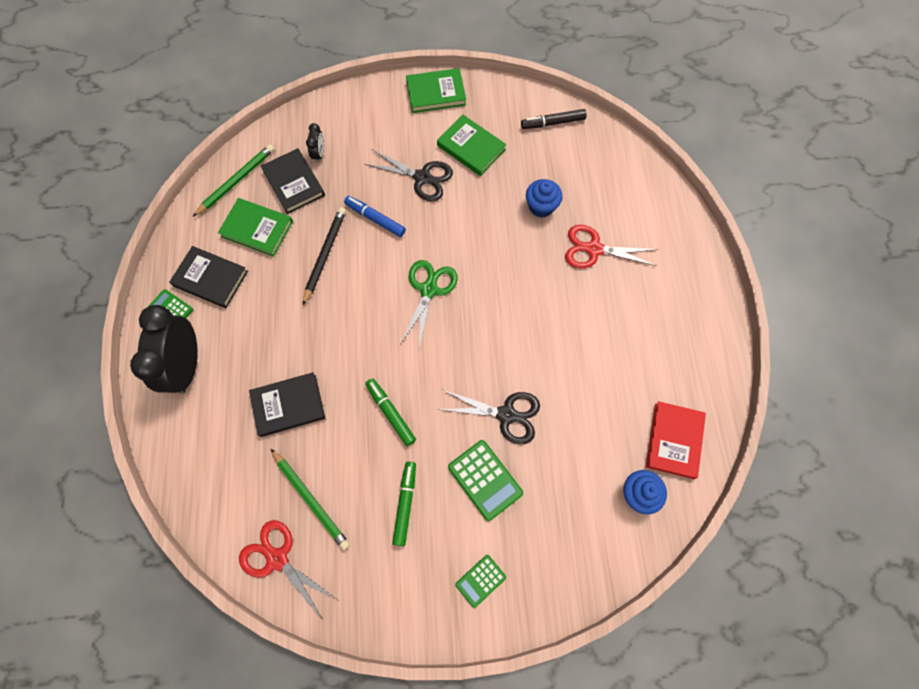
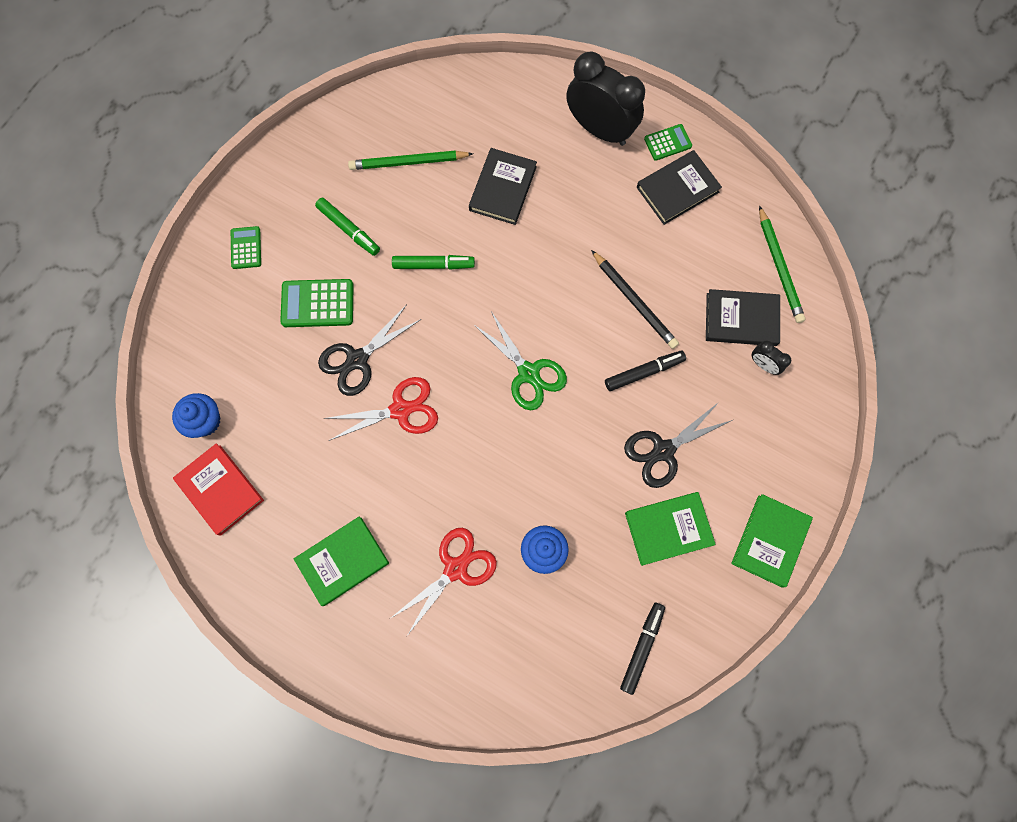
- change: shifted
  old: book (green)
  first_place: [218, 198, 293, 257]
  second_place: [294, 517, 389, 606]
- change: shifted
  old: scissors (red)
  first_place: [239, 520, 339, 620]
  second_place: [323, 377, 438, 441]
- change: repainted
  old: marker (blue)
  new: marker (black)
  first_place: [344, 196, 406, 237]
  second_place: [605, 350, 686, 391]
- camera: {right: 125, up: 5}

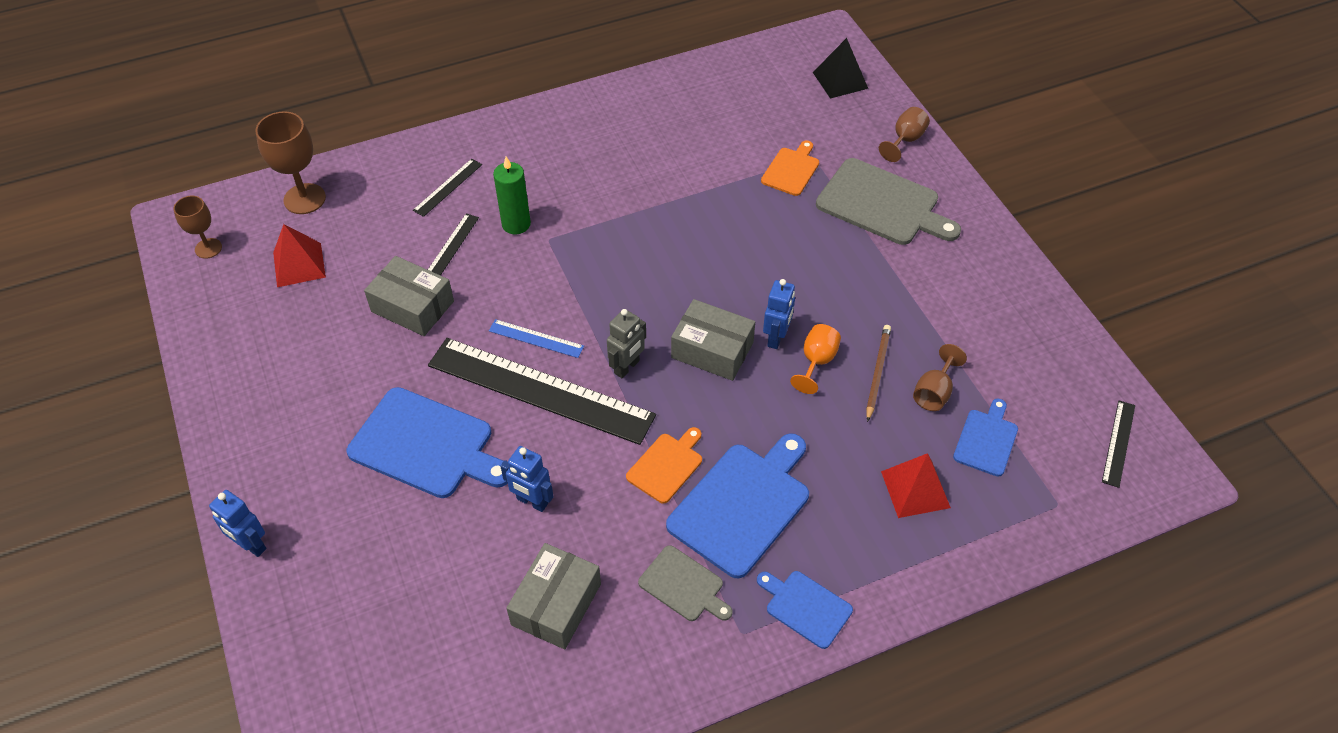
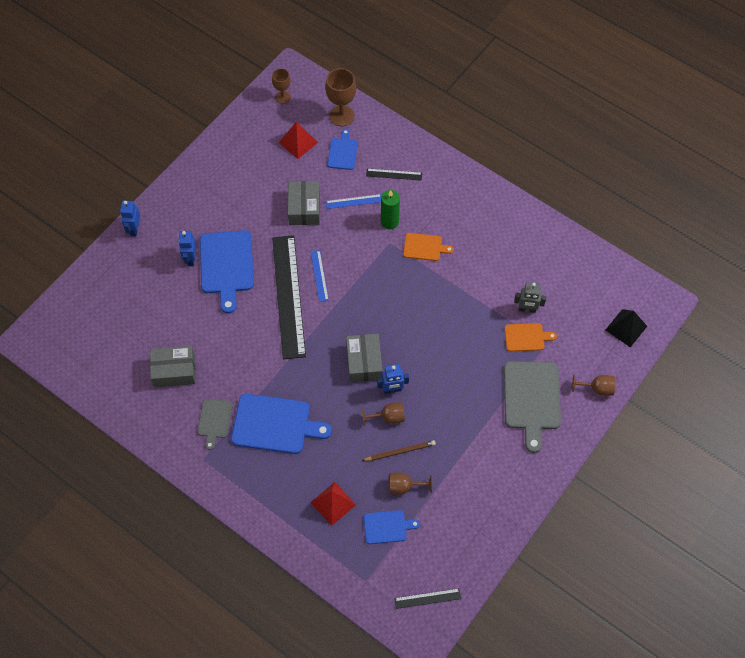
- change: shifted
  old: robot (blue)
  first_place: [500, 446, 554, 512]
  second_place: [178, 231, 196, 266]
- change: shifted
  old: robot (grey)
  first_place: [607, 309, 646, 378]
  second_place: [514, 282, 546, 313]
- change: shifted
  old: cutting board (orange)
  first_place: [626, 427, 702, 503]
  second_place: [403, 233, 454, 261]
- change: shifted
  old: cutting board (blue)
  first_place: [757, 571, 853, 649]
  second_place: [327, 129, 358, 170]
- change: repainted
  old: ruler (black)
  new: ruler (blue)
  first_place: [428, 213, 479, 276]
  second_place: [326, 194, 382, 209]
- change: repainted
  old: goblet (orange)
  new: goblet (brown)
  first_place: [790, 324, 841, 394]
  second_place: [362, 402, 405, 426]
- camera: {right: 60, up: 10}

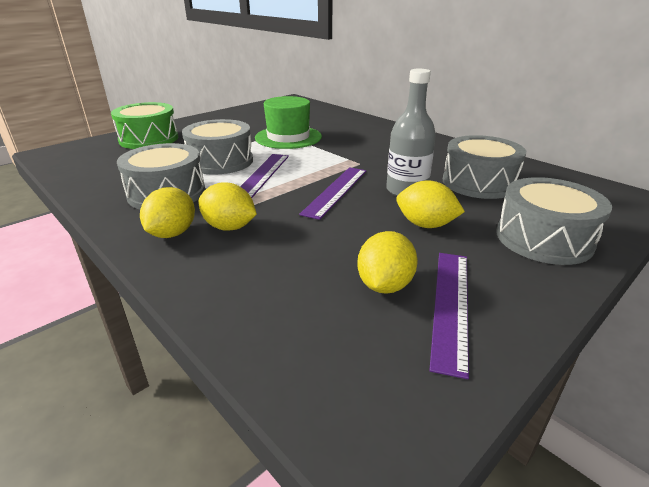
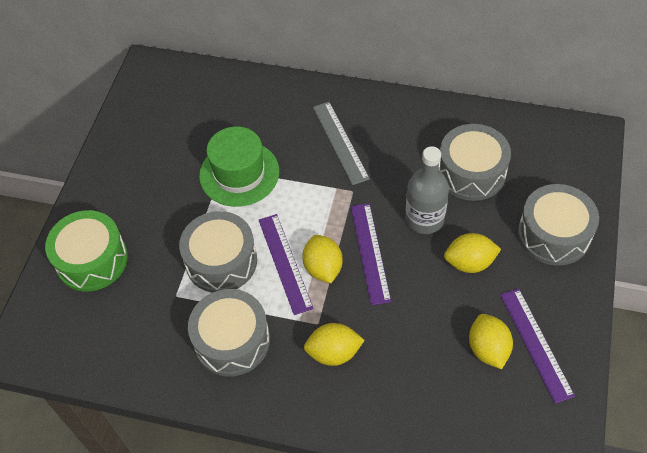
- change: new
  new: ruler (grey)
  second_place: [313, 102, 370, 185]
- change: shifted
  old: lemon (yellow)
  first_place: [140, 187, 195, 238]
  second_place: [302, 235, 343, 283]
- camera: {right: -30, up: 25}

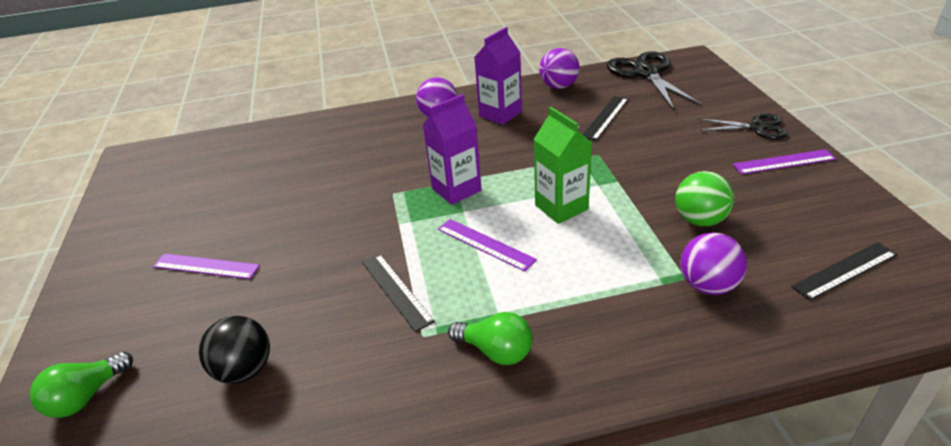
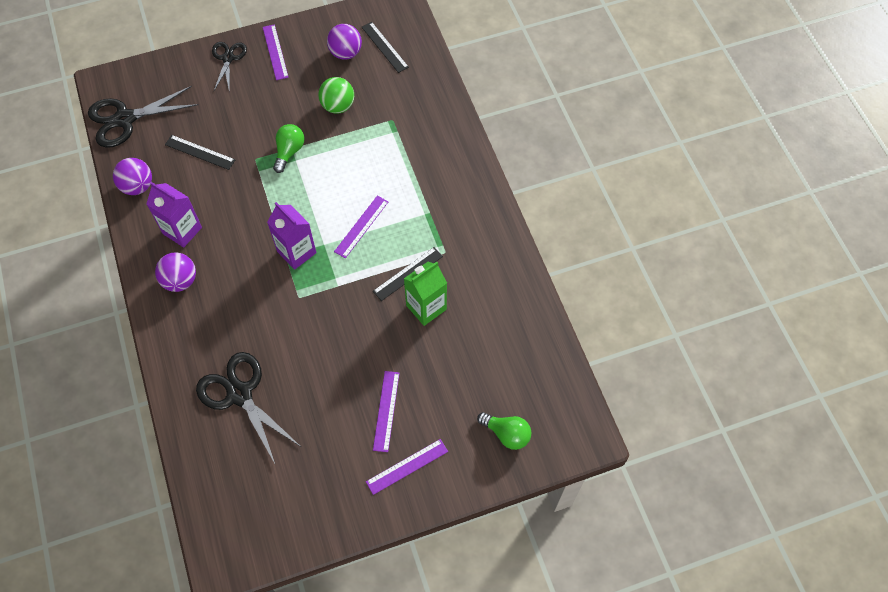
- change: gone
  old: ball (black)
  first_place: [199, 316, 270, 384]
- change: new
  new: scissors (black)
  second_place: [196, 352, 300, 463]
- change: new
  new: ruler (purple)
  second_place: [366, 439, 448, 495]
- change: shifted
  old: light bulb (green)
  first_place: [448, 312, 533, 365]
  second_place: [273, 124, 304, 173]
- change: shifted
  old: carton (green)
  first_place: [534, 107, 592, 224]
  second_place: [404, 262, 447, 326]
- change: shifted
  old: ball (purple)
  first_place: [680, 232, 747, 295]
  second_place: [327, 24, 362, 60]
- camera: {right: -100, up: 25}

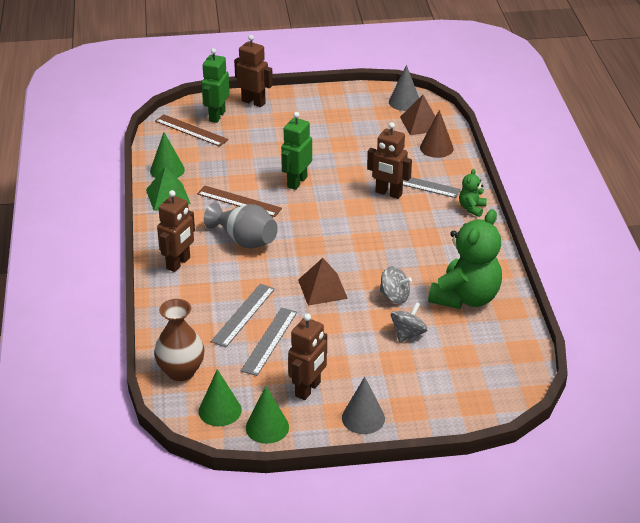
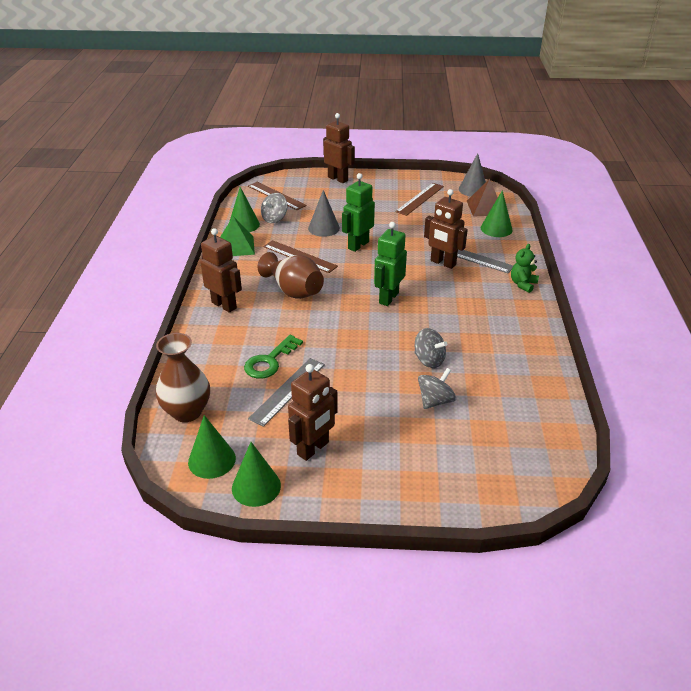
- change: gone
  old: pyramid (brown)
  first_place: [298, 258, 348, 306]
- change: gone
  old: teddy bear (green)
  first_place: [428, 209, 502, 309]
- change: new
  new: spinning top (grey)
  second_place: [261, 193, 288, 223]
- change: new
  new: ruler (brown)
  second_place: [395, 183, 444, 216]
- change: shifted
  old: robot (green)
  first_place: [202, 48, 230, 123]
  second_place: [374, 222, 407, 306]
- change: shifted
  old: cone (grey)
  first_place: [342, 377, 385, 434]
  second_place: [308, 190, 340, 237]
- change: swapped
  old: ruler (grey)
  new: key (green)
  first_place: [211, 284, 275, 347]
  second_place: [244, 335, 303, 379]
- change: repainted
  old: vase (grey)
  new: vase (brown)
  first_place: [204, 202, 278, 249]
  second_place: [258, 252, 324, 299]
- change: repainted
  old: cone (brown)
  new: cone (green)
  first_place: [420, 110, 453, 158]
  second_place: [481, 190, 513, 237]
- change: rotated
  old: robot (brown)
  first_place: [157, 190, 195, 272]
  second_place: [200, 228, 242, 313]
  degrees: -90
- camera: {right: 10, up: 0}

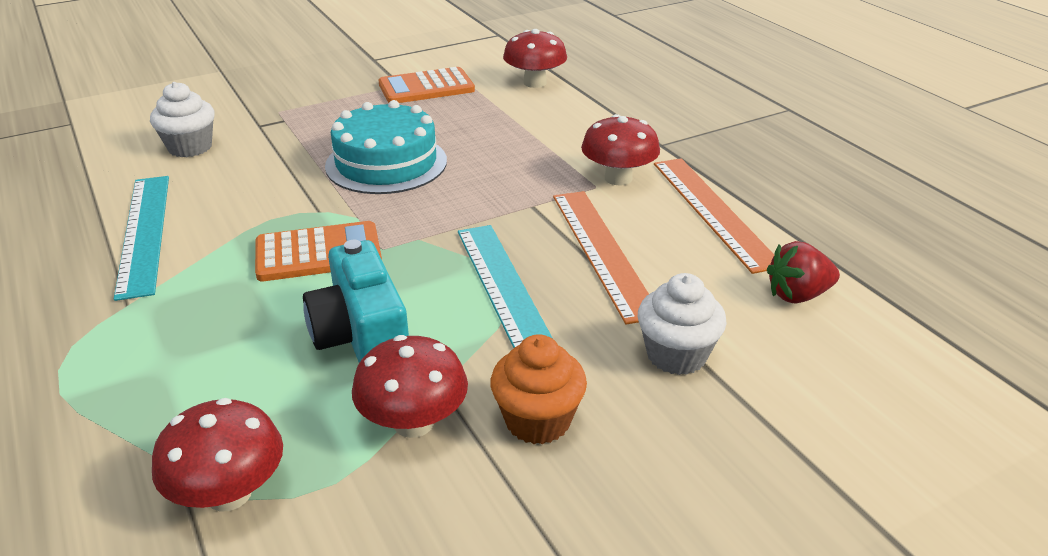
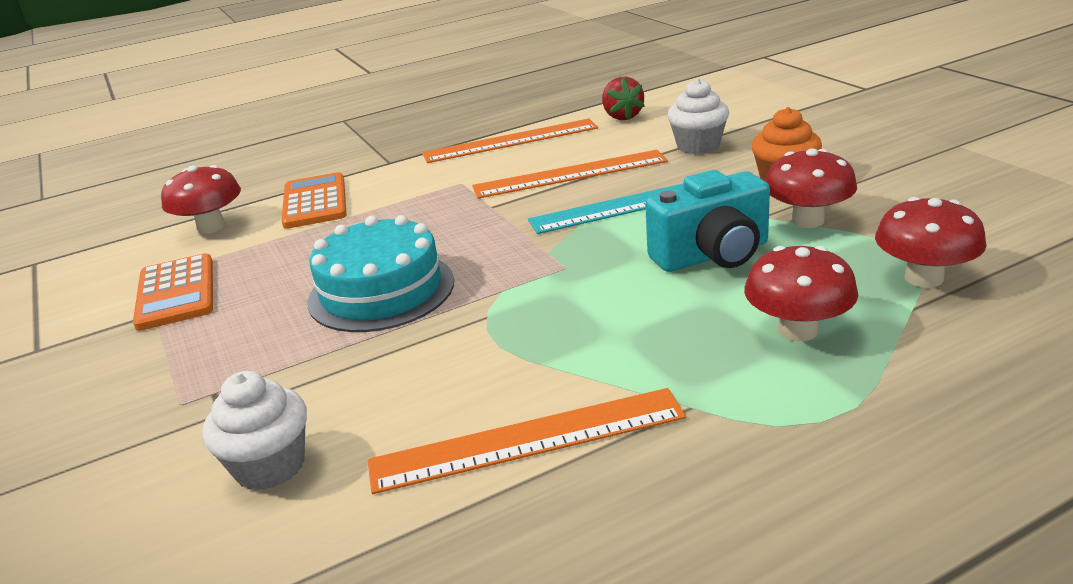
- change: shifted
  old: calculator (orange)
  first_place: [255, 221, 382, 282]
  second_place: [282, 172, 347, 229]
- change: shifted
  old: mushroom (red)
  first_place: [581, 114, 660, 185]
  second_place: [744, 246, 858, 341]
- change: repainted
  old: ruler (turquoise)
  new: ruler (orange)
  first_place: [114, 176, 169, 301]
  second_place: [368, 388, 686, 494]
- camera: {right: -85, up: -5}

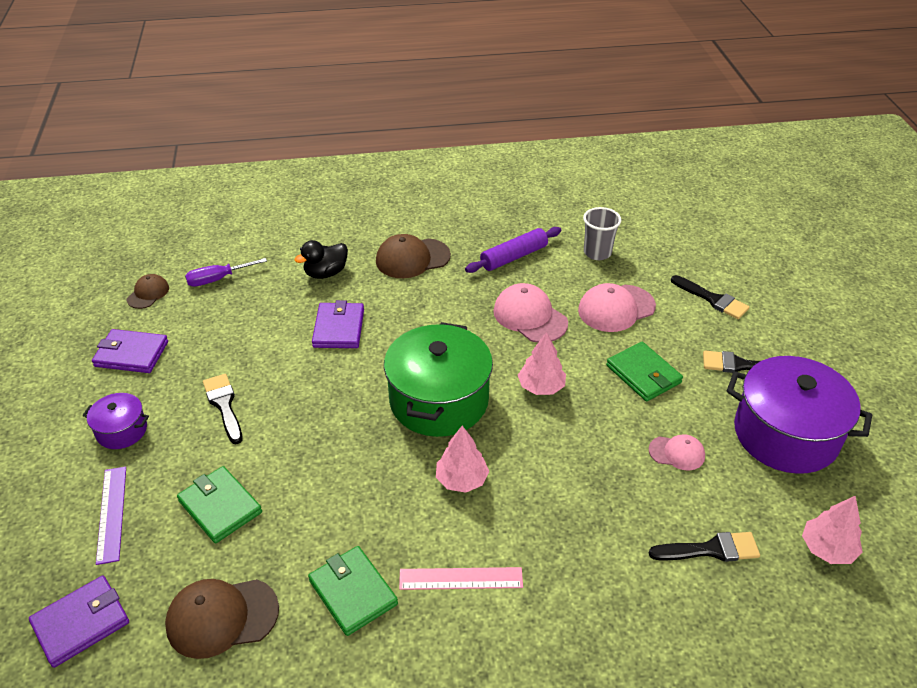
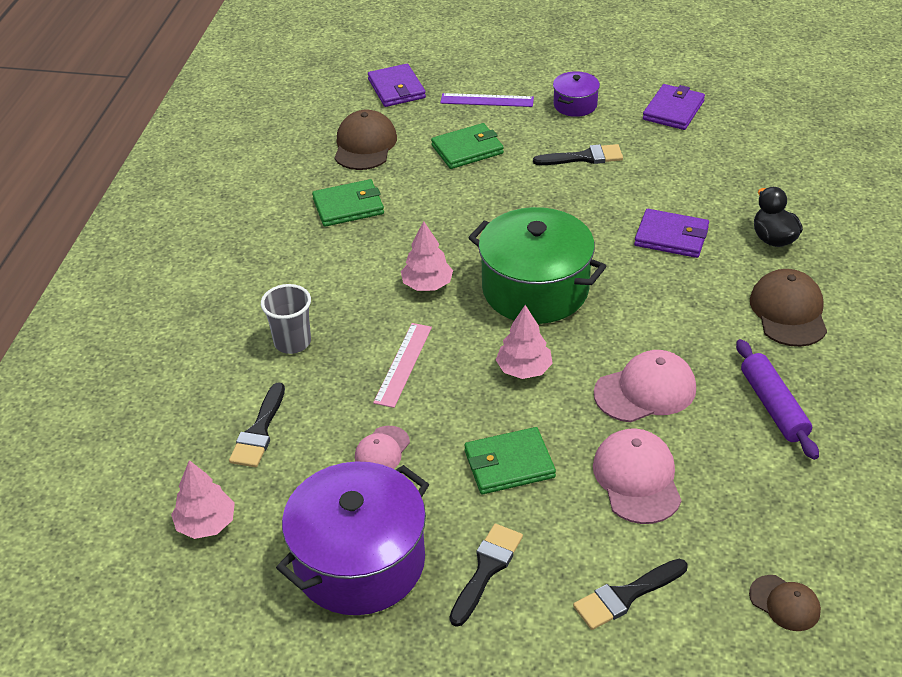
- change: gone
  old: screwdriver (purple)
  first_place: [185, 258, 267, 287]
- change: shifted
  old: cap (brown)
  first_place: [127, 274, 169, 309]
  second_place: [749, 575, 821, 631]
- change: shifted
  old: ruler (pink)
  first_place: [399, 567, 523, 590]
  second_place: [373, 323, 432, 408]
- change: shifted
  old: cup (grey)
  first_place: [583, 207, 622, 260]
  second_place: [261, 284, 311, 354]
- camera: {right: 110, up: 0}

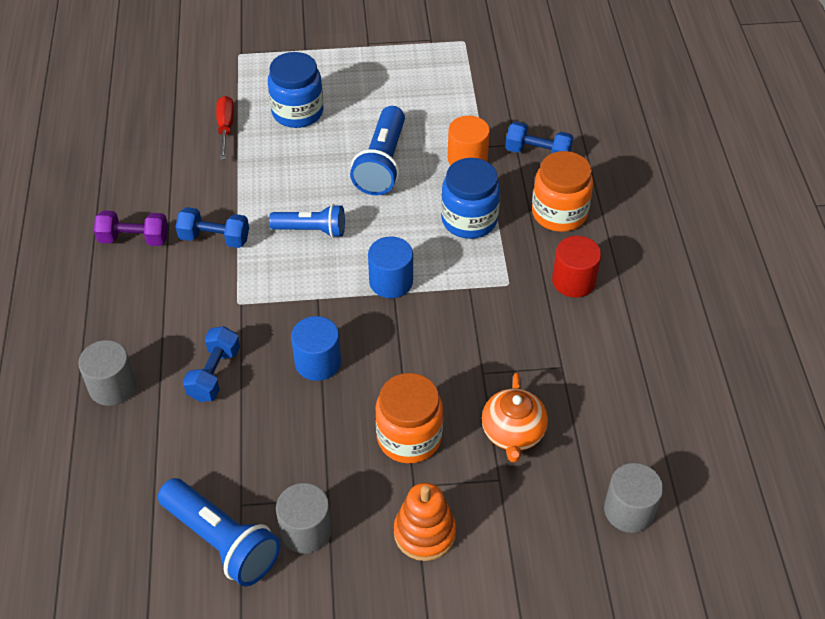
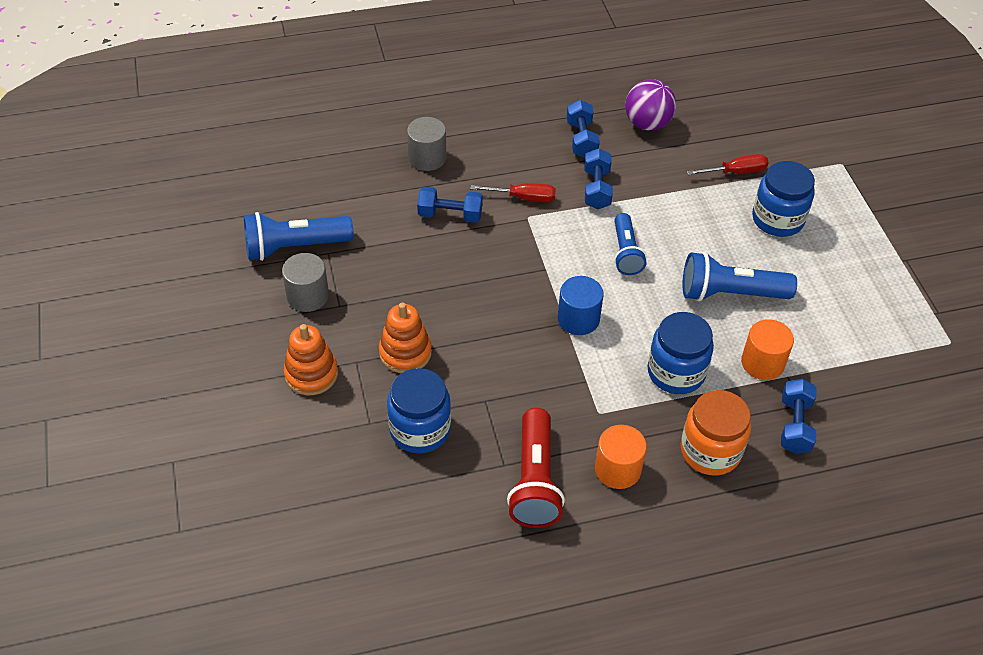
- change: gone
  old: cylinder (blue)
  first_place: [291, 316, 341, 381]
- change: gone
  old: cylinder (grey)
  first_place: [604, 463, 663, 533]
- change: new
  new: screwdriver (red)
  second_place: [470, 183, 556, 202]
- change: new
  new: flashlight (red)
  second_place: [507, 408, 565, 528]
- change: new
  new: ball (purple)
  second_place: [625, 79, 676, 131]
- change: swapped
  old: jar (orange)
  new: stacking toy (orange)
  first_place: [375, 373, 443, 463]
  second_place: [379, 302, 432, 373]
- change: swapped
  old: teapot (orange)
  new: jar (blue)
  first_place: [482, 373, 548, 462]
  second_place: [387, 368, 451, 453]
- change: repainted
  old: dumbbell (purple)
  new: dumbbell (blue)
  first_place: [94, 210, 168, 246]
  second_place: [567, 100, 600, 158]
- change: repainted
  old: cylinder (red)
  new: cylinder (orange)
  first_place: [552, 236, 601, 297]
  second_place: [595, 425, 647, 489]
- change: rotated
  old: flashlight (blue)
  first_place: [158, 478, 281, 586]
  second_place: [244, 212, 354, 261]
  degrees: 45
- camera: {right: 80, up: 0}

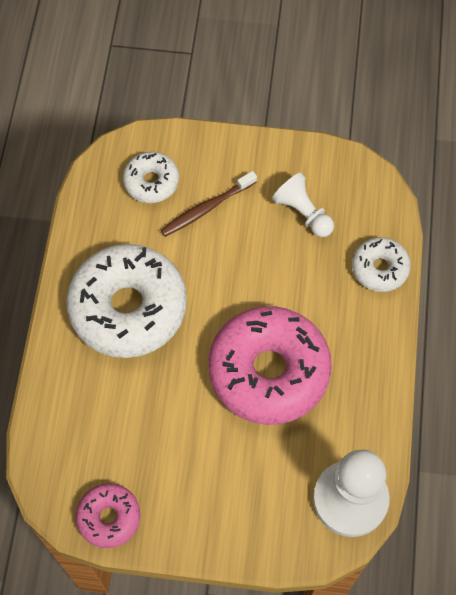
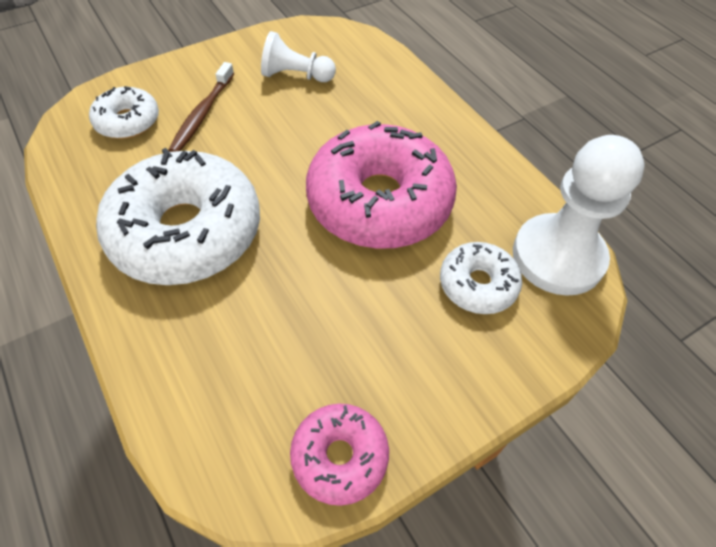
- change: shifted
  old: donut (white)
  first_place: [352, 237, 411, 292]
  second_place: [440, 242, 522, 314]
- camera: {right: -40, up: -10}

